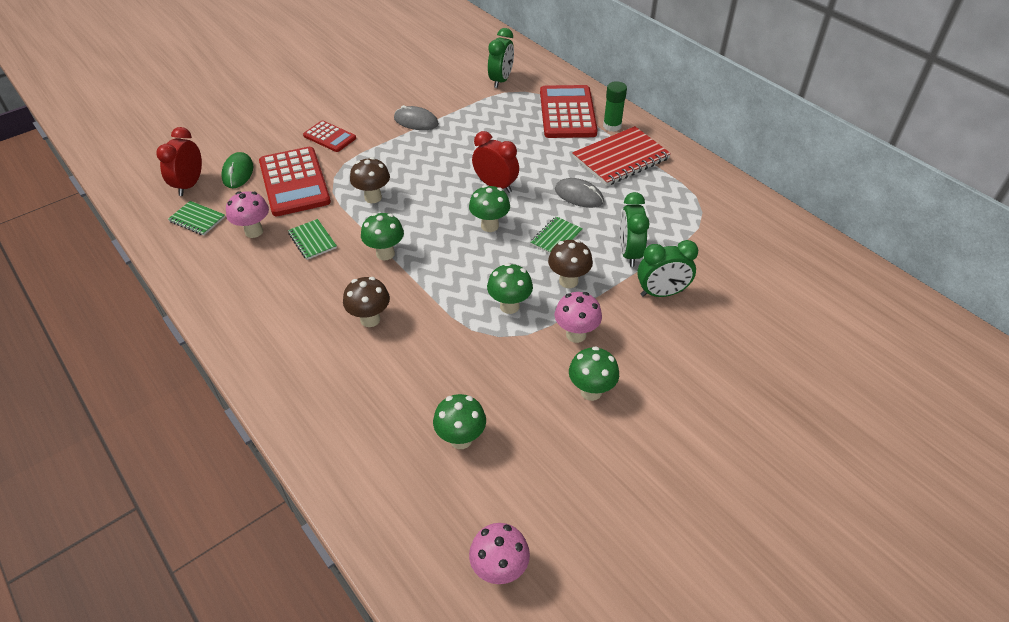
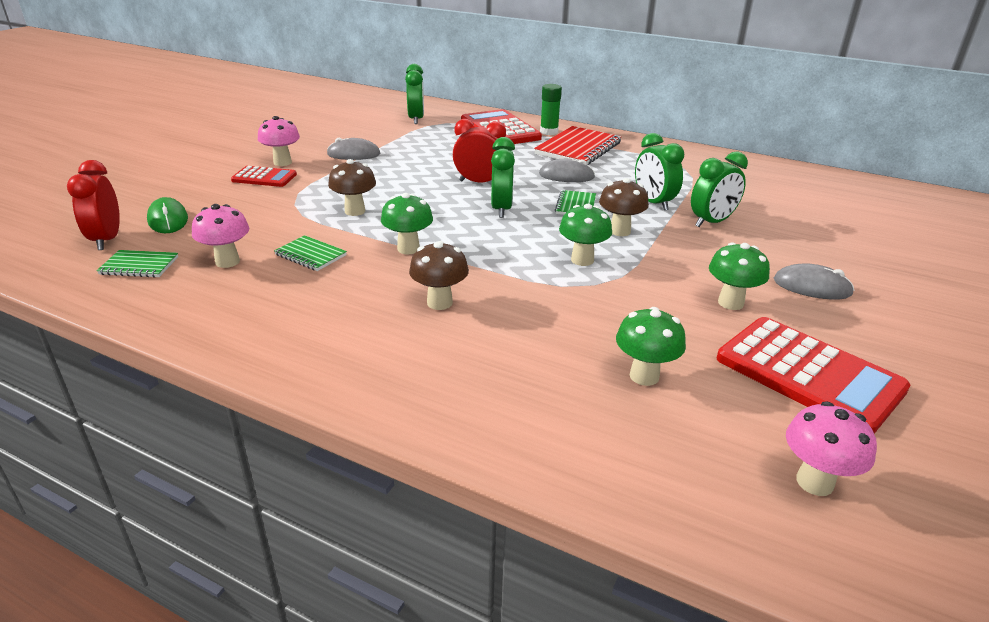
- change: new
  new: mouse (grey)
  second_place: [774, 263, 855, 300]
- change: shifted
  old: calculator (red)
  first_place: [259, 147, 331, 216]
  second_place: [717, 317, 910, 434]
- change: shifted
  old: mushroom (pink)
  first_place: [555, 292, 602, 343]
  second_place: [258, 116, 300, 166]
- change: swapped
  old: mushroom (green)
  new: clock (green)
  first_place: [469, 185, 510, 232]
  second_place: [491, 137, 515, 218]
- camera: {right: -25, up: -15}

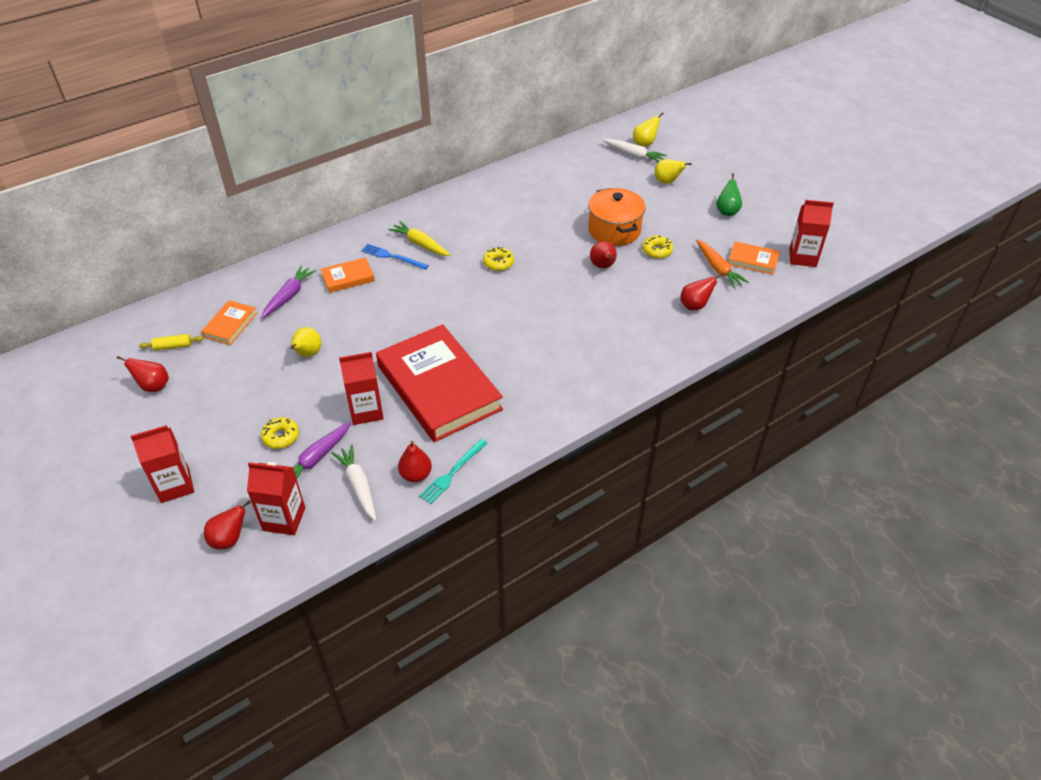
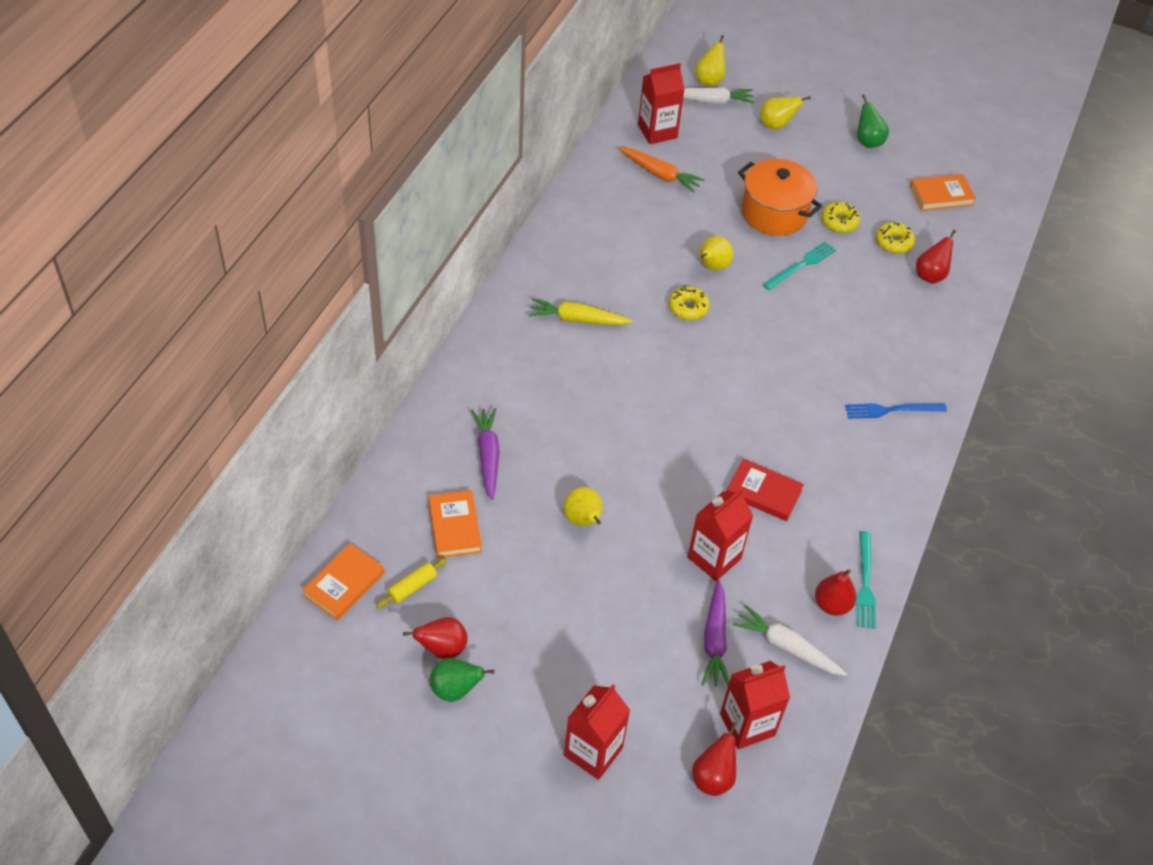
- change: new
  new: pear (green)
  second_place: [430, 658, 494, 702]
- change: new
  new: pear (yellow)
  second_place: [699, 236, 733, 271]
- change: shifted
  old: donut (yellow)
  first_place: [261, 417, 299, 449]
  second_place: [876, 222, 915, 253]
- change: shifted
  old: book (orange)
  first_place: [321, 257, 375, 293]
  second_place: [302, 543, 385, 621]
- change: shifted
  old: fork (blue)
  first_place: [361, 244, 429, 270]
  second_place: [845, 403, 947, 419]
- change: shifted
  old: carrot (orange)
  first_place: [696, 240, 749, 288]
  second_place: [618, 147, 704, 193]
- change: shifted
  old: carton (red)
  first_place: [789, 200, 834, 267]
  second_place: [638, 63, 685, 144]
- change: swapped
  old: pear (red)
  new: fork (turquoise)
  first_place: [590, 241, 617, 268]
  second_place: [763, 242, 836, 290]
- change: scaled
  old: book (red)
  first_place: [376, 324, 503, 442]
  second_place: [726, 459, 804, 521]
  factor: 0.44
- camera: {right: -35, up: 5}

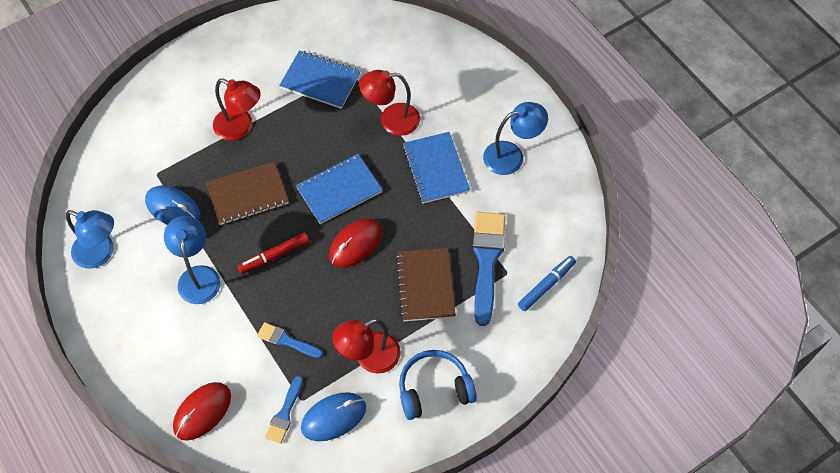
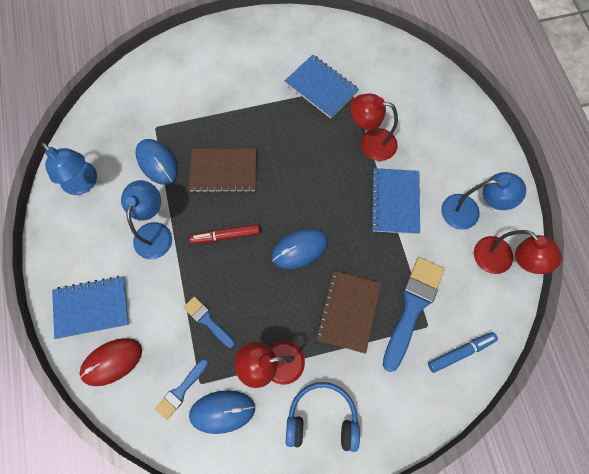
- change: shifted
  old: lamp (red)
  first_place: [213, 78, 261, 141]
  second_place: [474, 230, 562, 274]
- change: shifted
  old: notebook (blue)
  first_place: [296, 154, 383, 224]
  second_place: [52, 276, 129, 339]
- change: repainted
  old: mouse (red)
  new: mouse (blue)
  first_place: [329, 218, 382, 267]
  second_place: [272, 229, 328, 269]
- camera: {right: 20, up: 10}

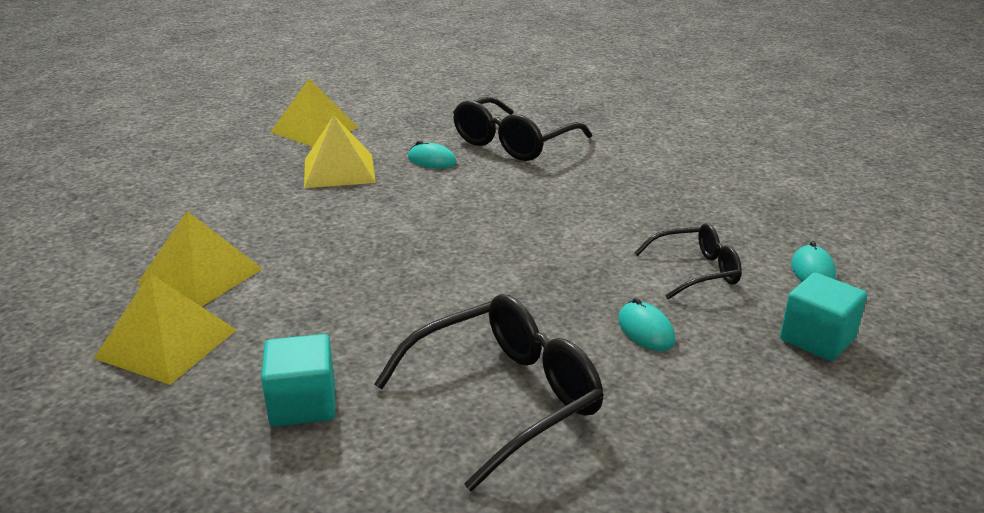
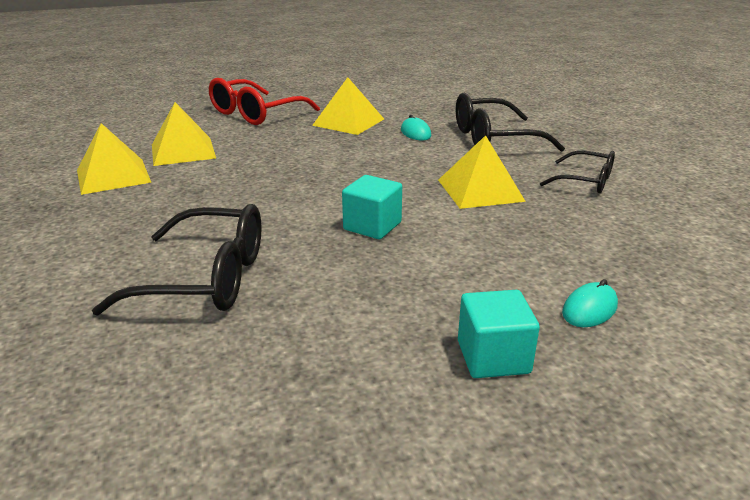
- change: gone
  old: mouse (turquoise)
  first_place: [618, 298, 675, 351]
- change: new
  new: glasses (red)
  second_place: [209, 78, 320, 125]
- change: shifted
  old: cube (turquoise)
  first_place: [261, 334, 335, 427]
  second_place: [342, 175, 402, 239]
- change: shifted
  old: pyramid (yellow)
  first_place: [271, 79, 359, 147]
  second_place: [438, 135, 526, 209]
- change: shifted
  old: glasses (black)
  first_place: [634, 223, 742, 299]
  second_place: [540, 150, 615, 193]
- camera: {right: 40, up: 0}

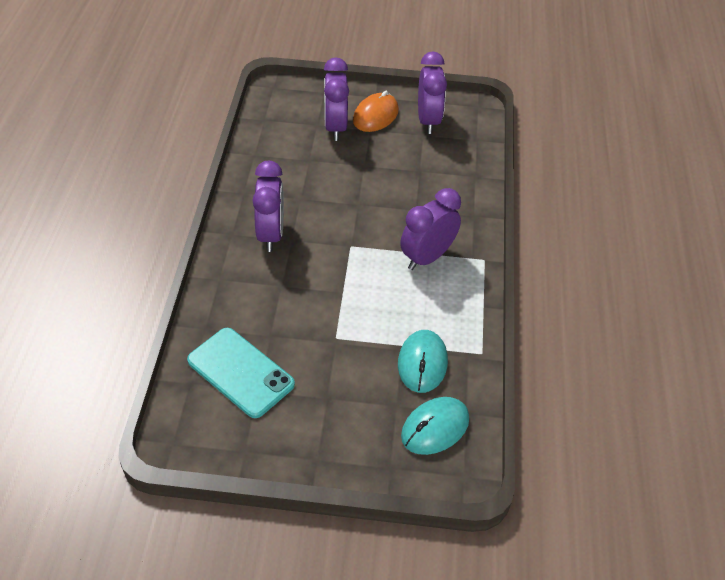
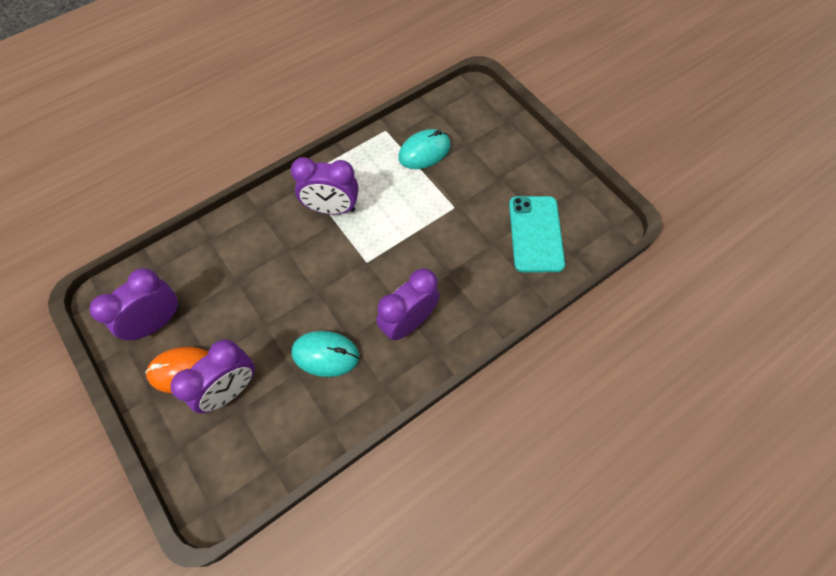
- change: shifted
  old: mouse (turquoise)
  first_place: [401, 397, 469, 455]
  second_place: [291, 331, 359, 377]
- camera: {right: -130, up: 15}

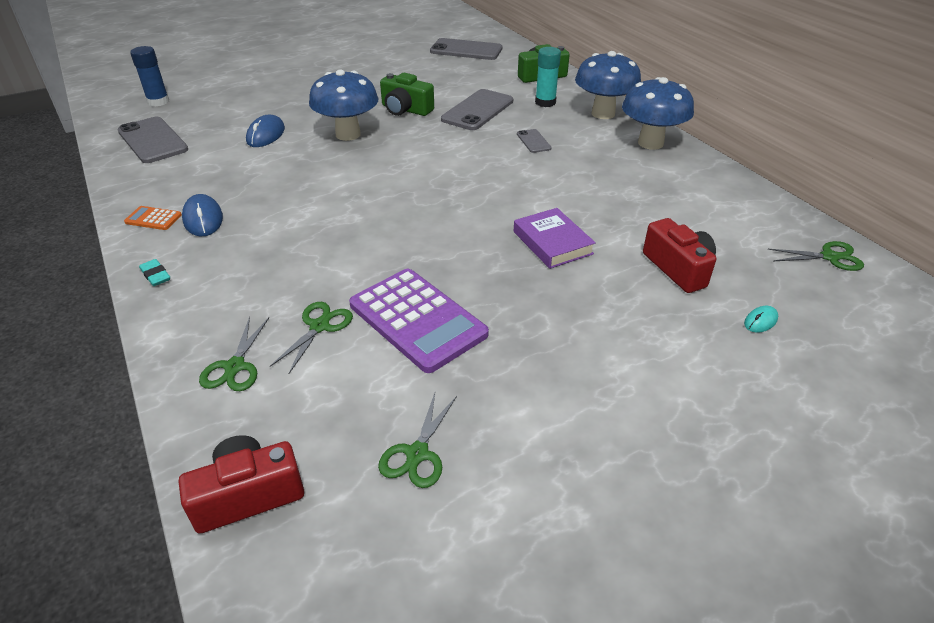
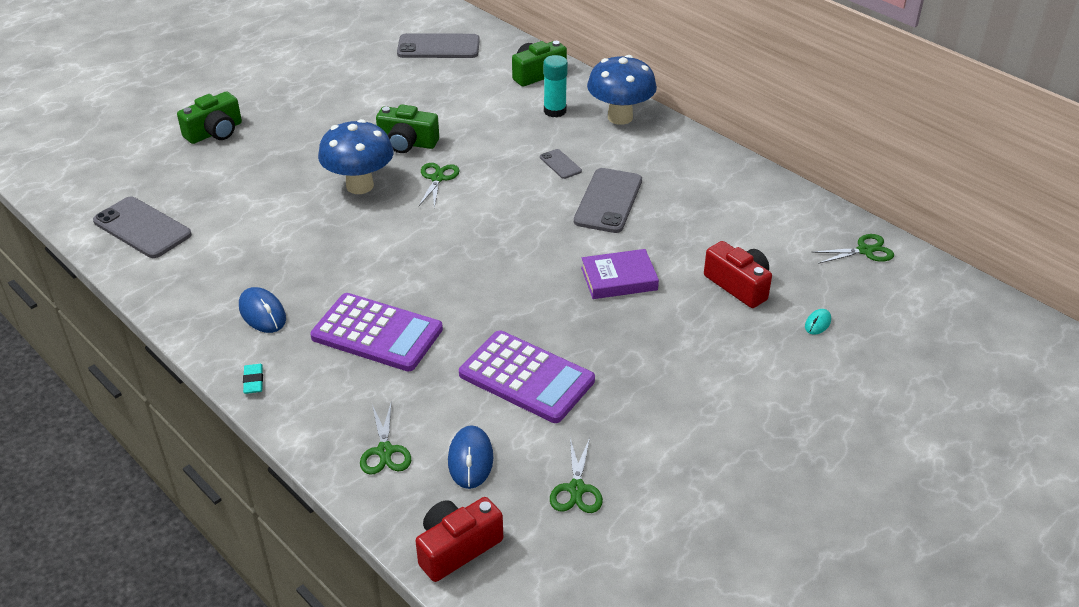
- change: gone
  old: calculator (orange)
  first_place: [124, 206, 182, 230]
- change: gone
  old: glue stick (blue)
  first_place: [130, 46, 169, 106]
- change: gone
  old: mushroom (blue)
  first_place: [622, 77, 694, 150]
- change: new
  new: camera (green)
  second_place: [177, 91, 242, 144]
- change: new
  new: calculator (purple)
  second_place: [310, 293, 443, 371]
- change: shifted
  old: mouse (blue)
  first_place: [246, 115, 285, 147]
  second_place: [448, 425, 493, 489]
- change: shifted
  old: scissors (green)
  first_place: [270, 302, 353, 373]
  second_place: [419, 163, 460, 208]
- change: shifted
  old: phone (grey)
  first_place: [441, 89, 513, 130]
  second_place: [574, 168, 642, 233]
- change: rotated
  old: eraser (turquoise)
  first_place: [139, 259, 170, 286]
  second_place: [243, 364, 263, 394]
  degrees: 45
- change: rotated
  old: book (purple)
  first_place: [514, 208, 596, 269]
  second_place: [581, 249, 659, 299]
  degrees: -60
- camera: {right: -15, up: 0}

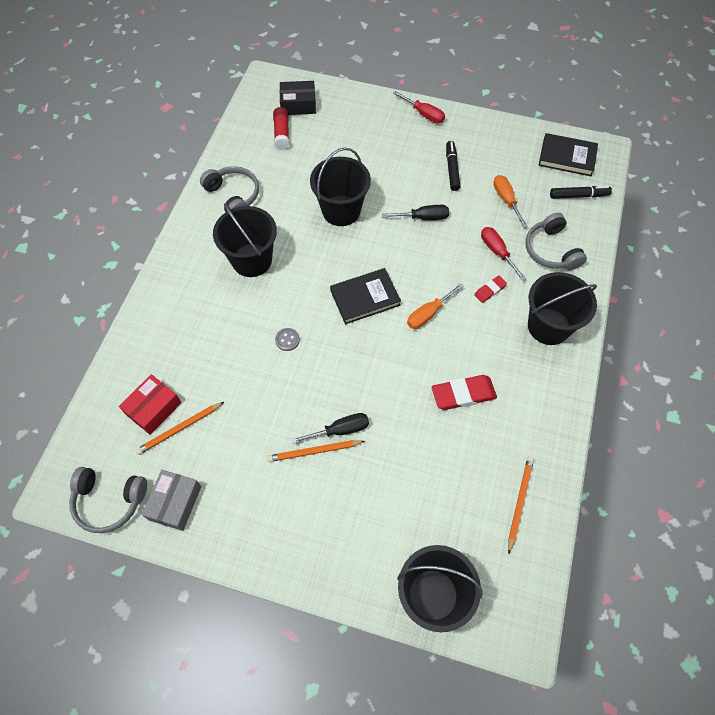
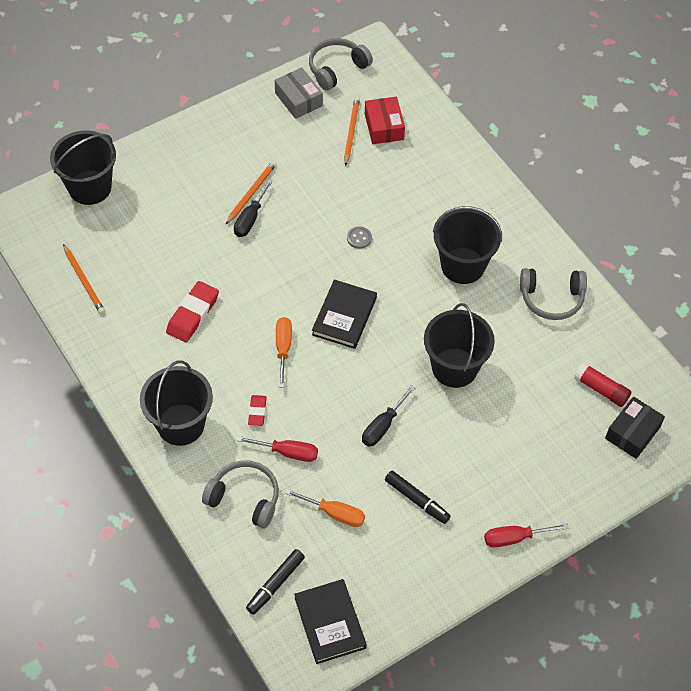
- change: rotated
  old: book (black)
  first_place: [539, 133, 598, 176]
  second_place: [294, 579, 367, 664]
  degrees: -75
- camera: {right: 130, up: -5}

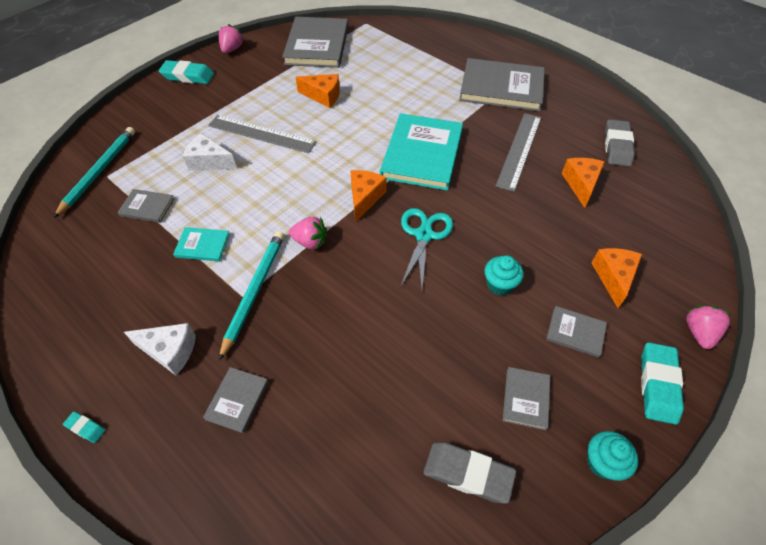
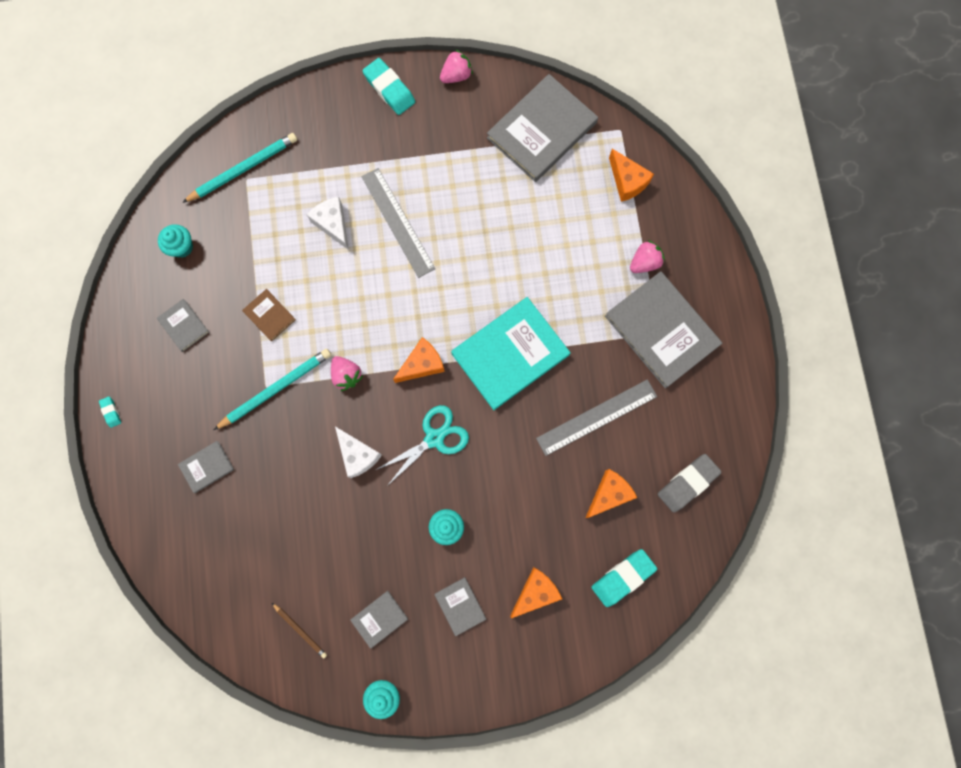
- change: new
  new: cupcake (turquoise)
  second_place: [158, 224, 193, 258]
- change: shifted
  old: book (grey)
  first_place: [117, 189, 175, 223]
  second_place: [157, 299, 209, 352]
- change: shifted
  old: cheese (white)
  first_place: [124, 323, 196, 375]
  second_place: [335, 426, 382, 478]
- change: shifted
  old: cheese (orange)
  first_place: [295, 74, 340, 108]
  second_place: [609, 149, 654, 202]
- change: shifted
  old: eraser (turquoise)
  first_place: [641, 342, 684, 425]
  second_place: [591, 549, 657, 607]
- change: shifted
  old: strawberry (pink)
  first_place: [686, 306, 730, 349]
  second_place: [630, 240, 665, 273]
- change: swapped
  old: eraser (grey)
  new: pencil (brown)
  first_place: [423, 442, 516, 504]
  second_place: [272, 603, 327, 658]
- change: repainted
  old: book (turquoise)
  new: book (brown)
  first_place: [173, 227, 230, 262]
  second_place: [242, 289, 296, 341]
- camera: {right: 40, up: 25}

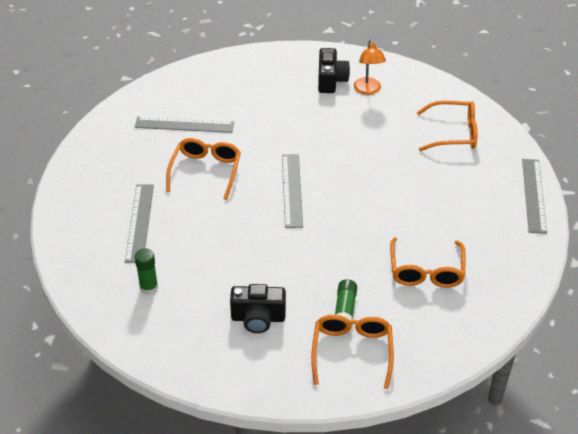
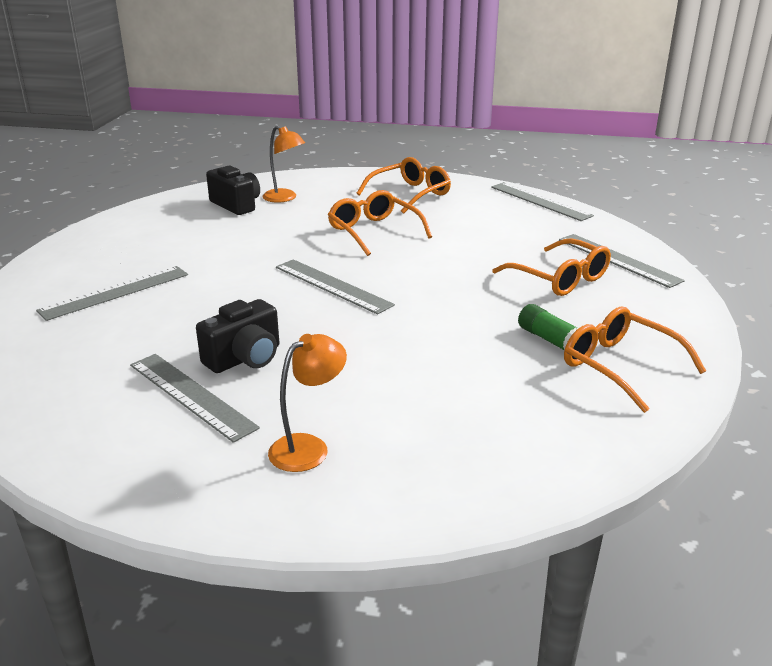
- change: new
  new: ruler (grey)
  second_place: [559, 234, 685, 288]
- change: shifted
  old: glasses (orange)
  first_place: [166, 138, 241, 200]
  second_place: [328, 190, 432, 256]
- change: shifted
  old: camera (black)
  first_place: [230, 284, 286, 333]
  second_place: [196, 299, 279, 373]
- change: swapped
  old: glue stick (green)
  new: lamp (orange)
  first_place: [135, 248, 158, 295]
  second_place: [268, 334, 347, 472]
- camera: {right: -45, up: -15}

